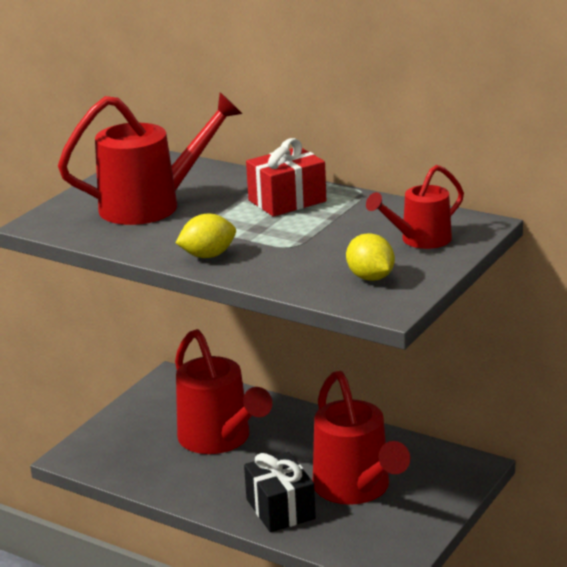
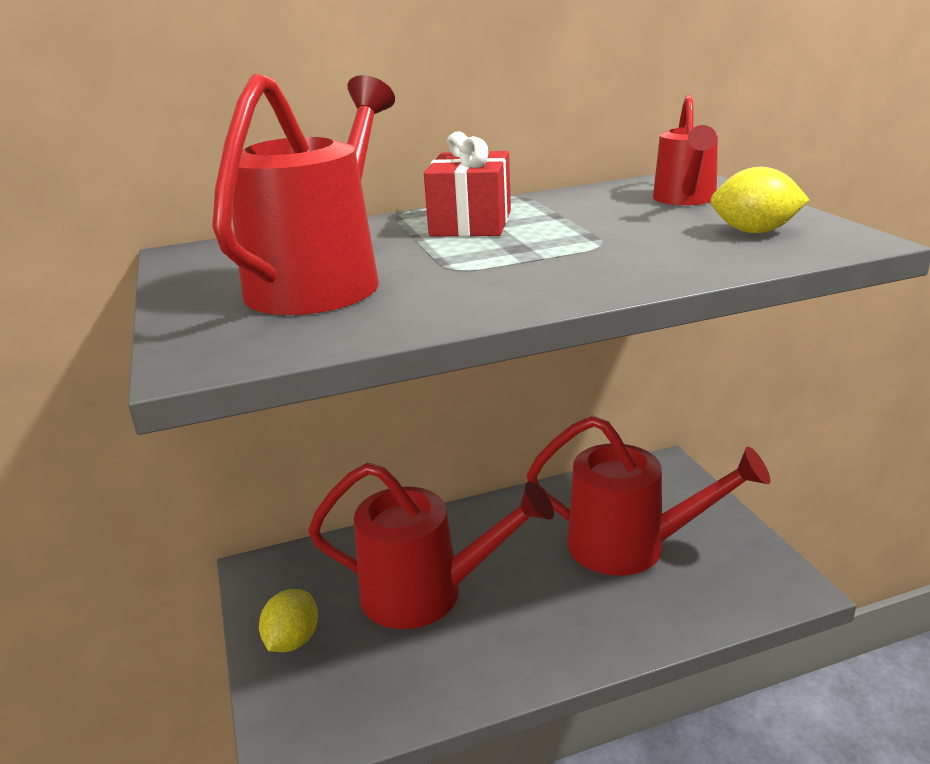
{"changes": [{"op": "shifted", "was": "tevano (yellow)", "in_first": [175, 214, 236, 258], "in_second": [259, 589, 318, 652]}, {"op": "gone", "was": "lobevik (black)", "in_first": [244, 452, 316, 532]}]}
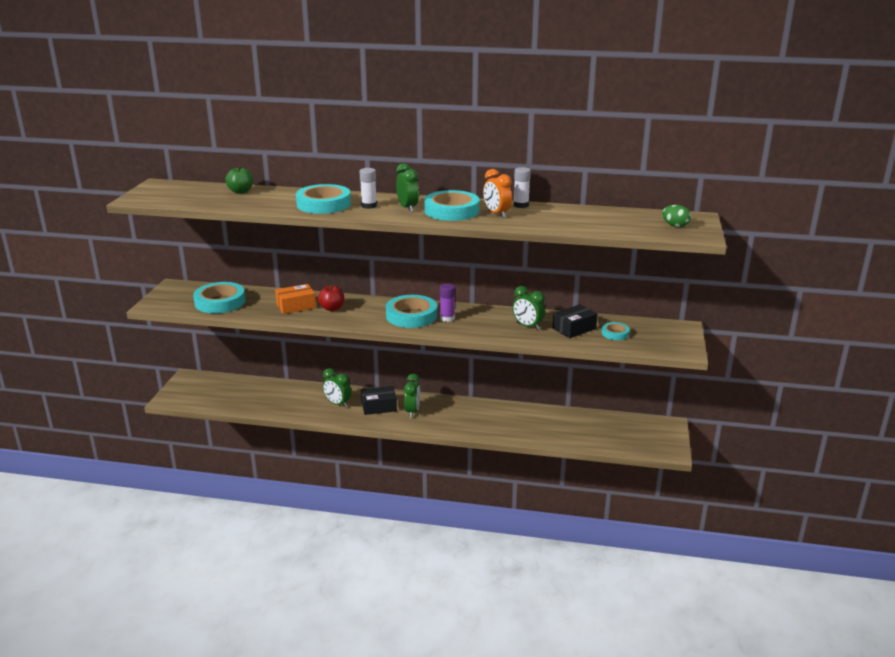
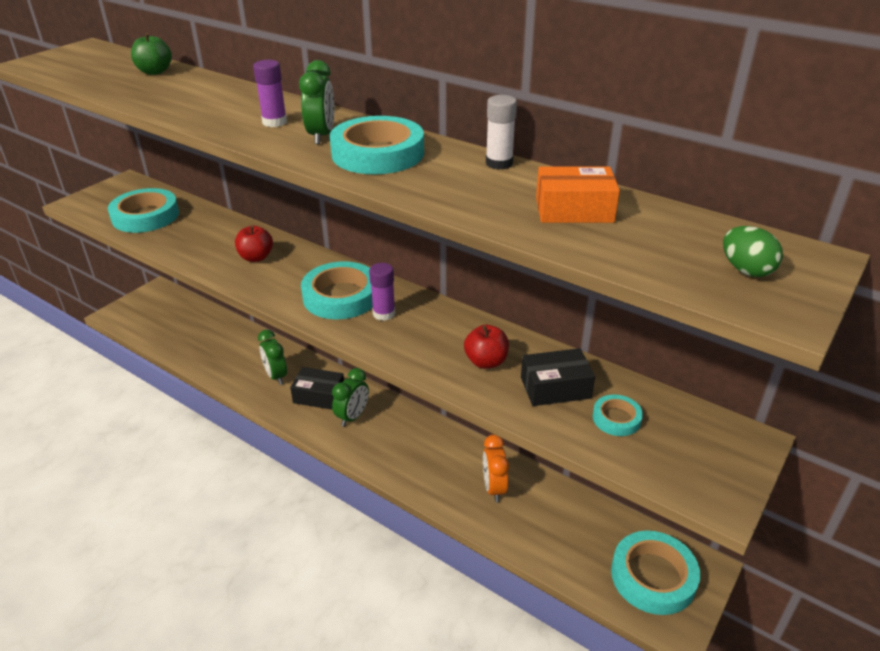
{"changes": [{"op": "shifted", "was": "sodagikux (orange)", "in_first": [275, 284, 316, 314], "in_second": [536, 167, 620, 223]}, {"op": "shifted", "was": "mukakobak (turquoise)", "in_first": [296, 184, 351, 214], "in_second": [611, 531, 700, 615]}, {"op": "repainted", "was": "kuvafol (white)", "now": "kuvafol (purple)", "in_first": [359, 168, 377, 209], "in_second": [253, 60, 287, 127]}, {"op": "shifted", "was": "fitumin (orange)", "in_first": [483, 169, 512, 218], "in_second": [483, 434, 509, 502]}, {"op": "swapped", "was": "fitumin (green)", "now": "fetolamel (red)", "in_first": [512, 286, 545, 330], "in_second": [464, 325, 509, 369]}]}
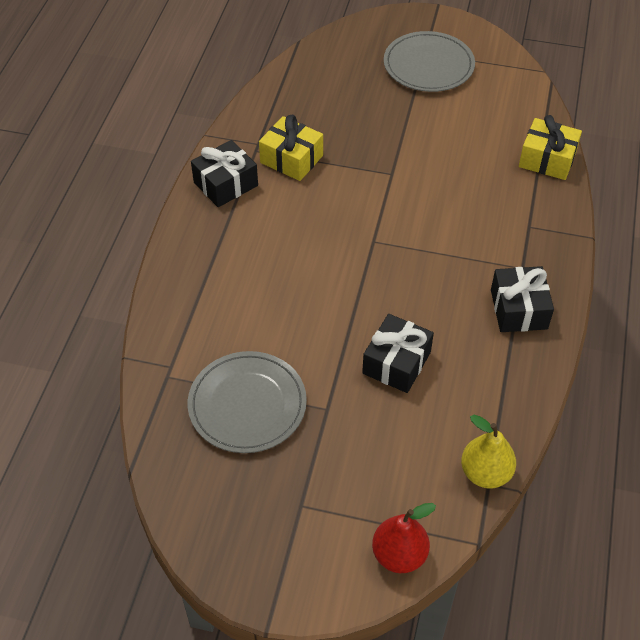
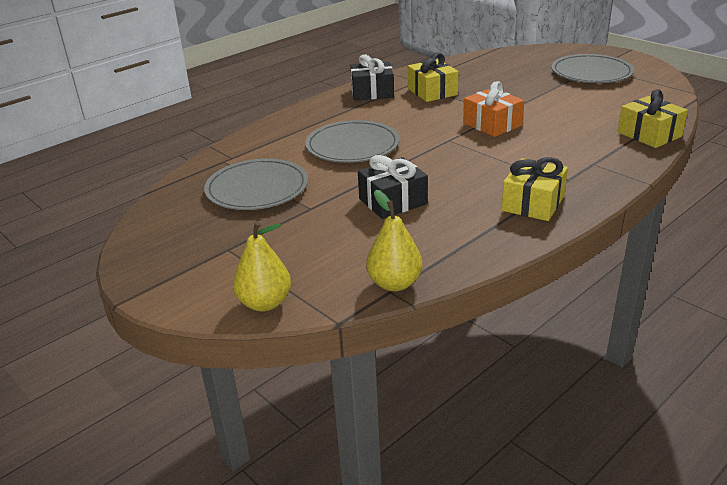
{"changes": [{"op": "repainted", "was": "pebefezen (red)", "now": "pebefezen (yellow)", "in_first": [372, 503, 436, 573], "in_second": [233, 221, 291, 311]}, {"op": "repainted", "was": "lobevik (black)", "now": "lobevik (yellow)", "in_first": [491, 266, 554, 332], "in_second": [501, 157, 568, 221]}, {"op": "new", "now": "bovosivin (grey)", "in_second": [305, 120, 400, 163]}, {"op": "new", "now": "lobevik (orange)", "in_second": [463, 81, 524, 137]}]}
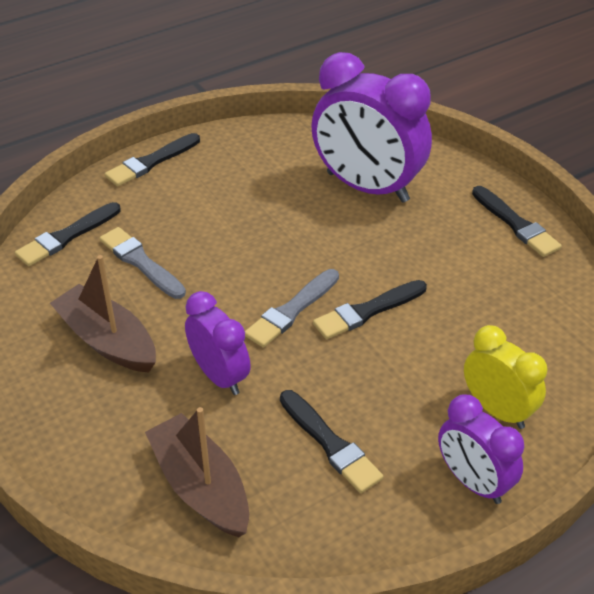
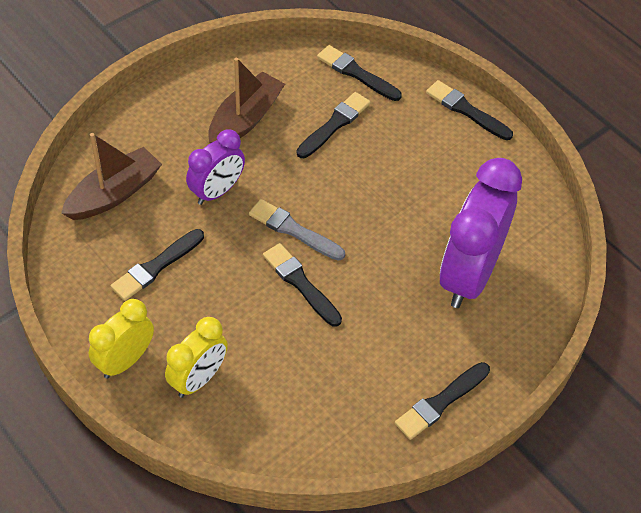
{"changes": [{"op": "repainted", "was": "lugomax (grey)", "now": "lugomax (black)", "in_first": [100, 227, 186, 299], "in_second": [296, 92, 370, 158]}, {"op": "repainted", "was": "fitumin (purple)", "now": "fitumin (yellow)", "in_first": [438, 394, 524, 504], "in_second": [89, 299, 154, 379]}]}
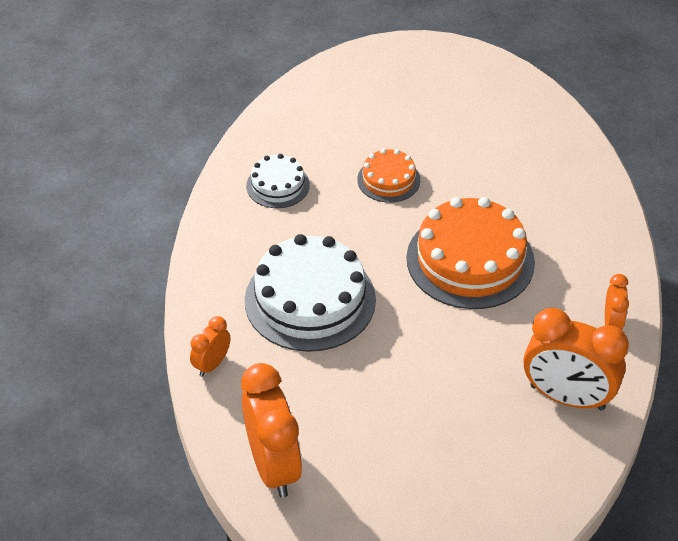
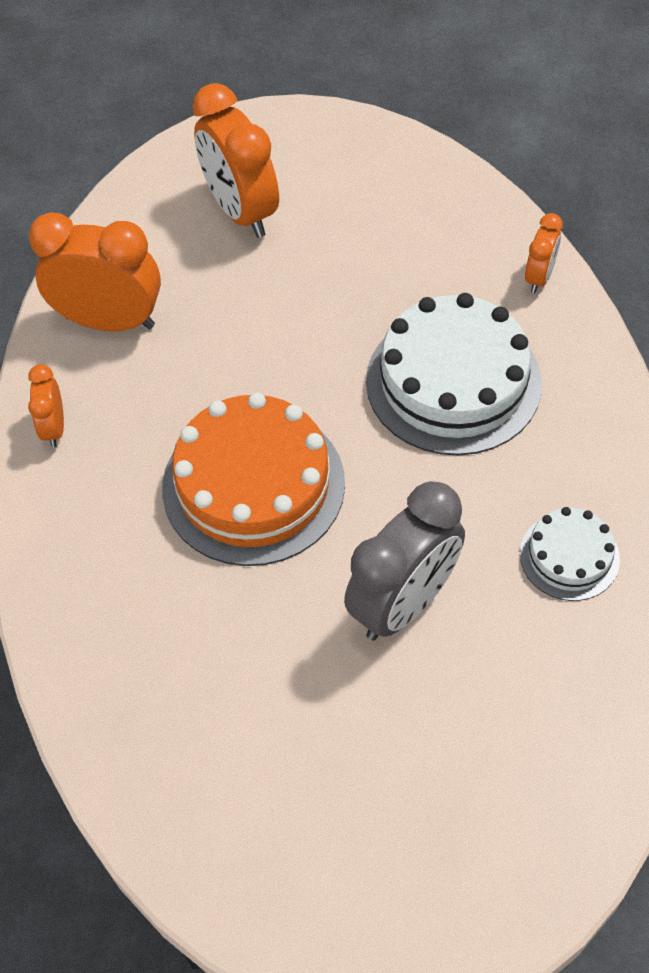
{"changes": [{"op": "shifted", "was": "fitumin (orange)", "in_first": [241, 363, 302, 498], "in_second": [192, 83, 279, 238]}, {"op": "swapped", "was": "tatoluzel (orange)", "now": "fitumin (grey)", "in_first": [357, 149, 420, 203], "in_second": [344, 481, 465, 640]}]}
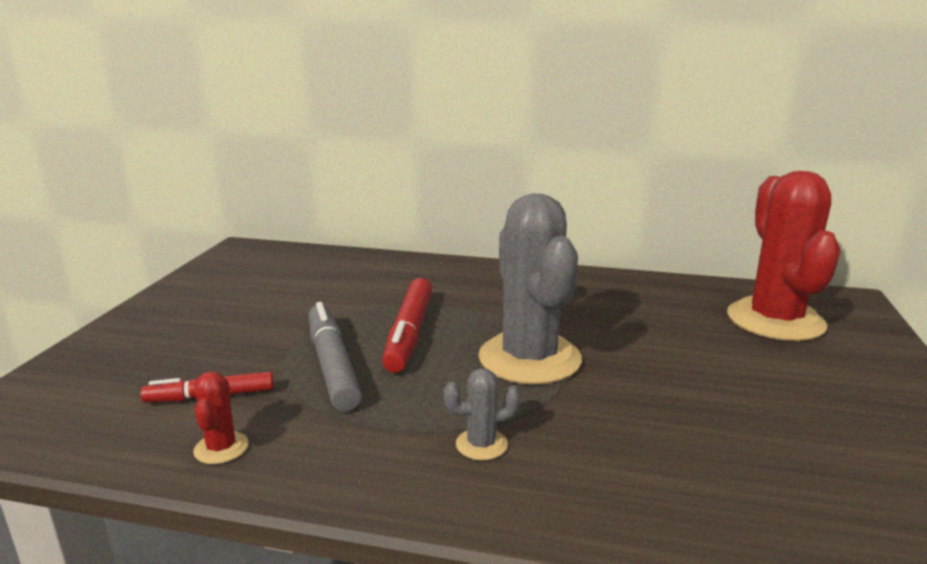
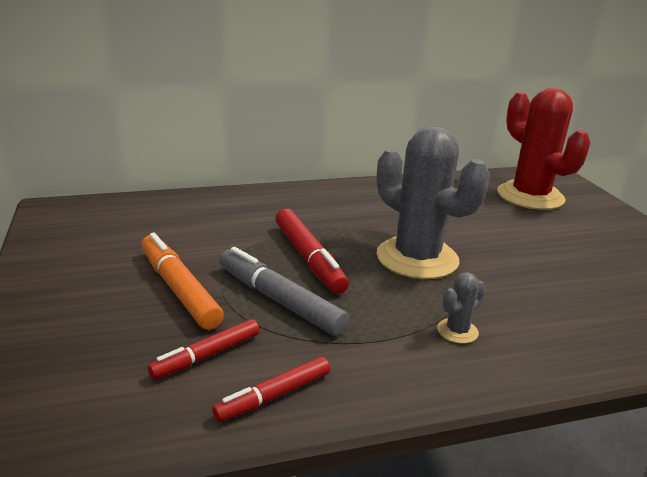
{"changes": [{"op": "swapped", "was": "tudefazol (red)", "now": "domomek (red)", "in_first": [193, 371, 249, 464], "in_second": [212, 357, 330, 422]}, {"op": "new", "now": "domomek (orange)", "in_second": [142, 233, 224, 330]}]}
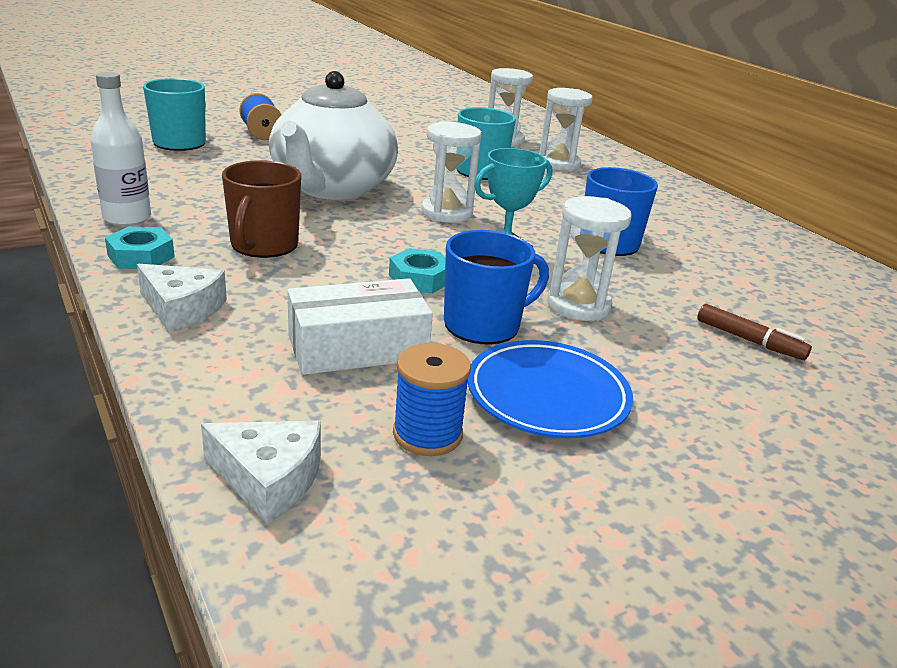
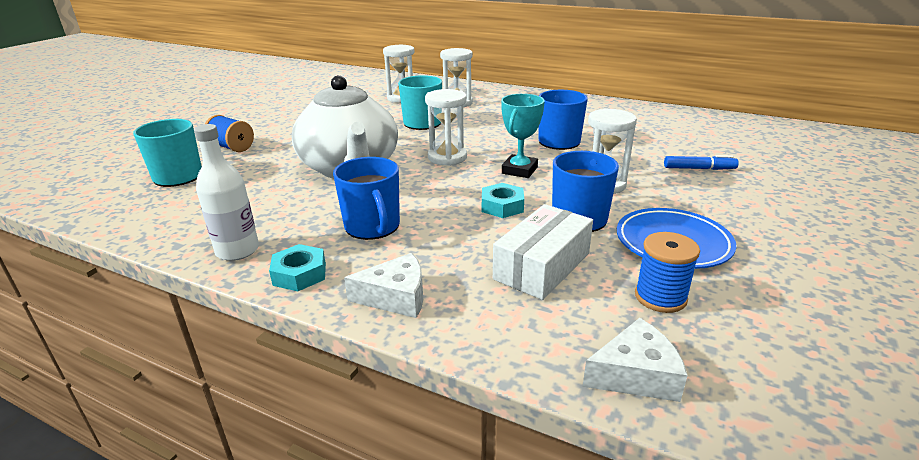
{"changes": [{"op": "repainted", "was": "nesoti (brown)", "now": "nesoti (blue)", "in_first": [222, 160, 301, 258], "in_second": [333, 157, 400, 240]}, {"op": "repainted", "was": "domomek (brown)", "now": "domomek (blue)", "in_first": [697, 304, 812, 360], "in_second": [664, 155, 739, 170]}]}
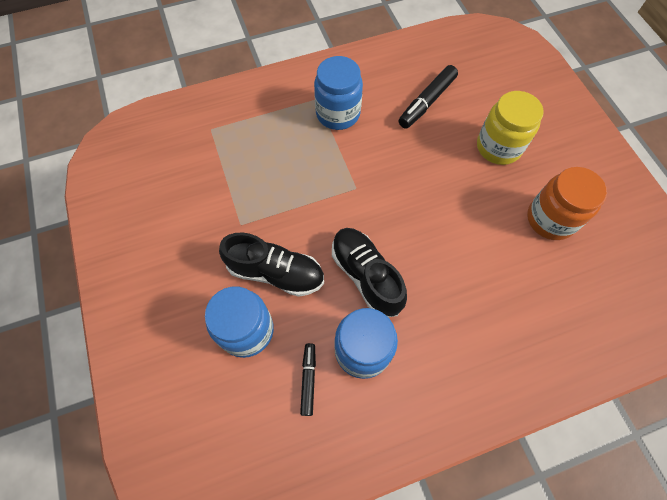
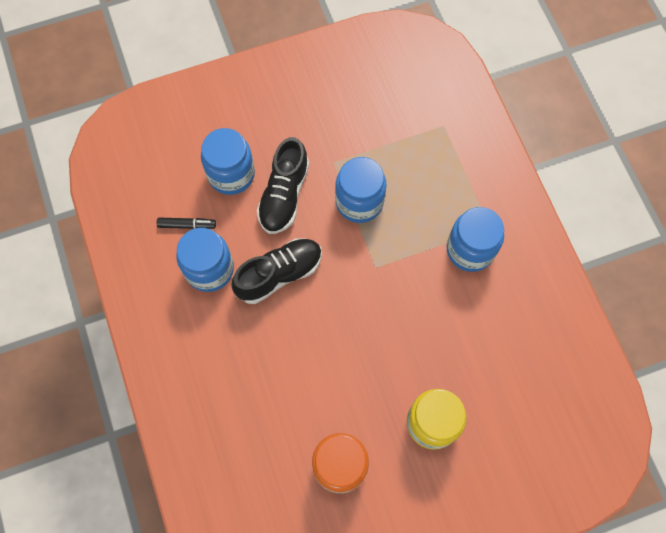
{"changes": [{"op": "gone", "was": "domomek (black)", "in_first": [398, 65, 458, 129]}, {"op": "new", "now": "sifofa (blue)", "in_second": [335, 157, 387, 223]}]}
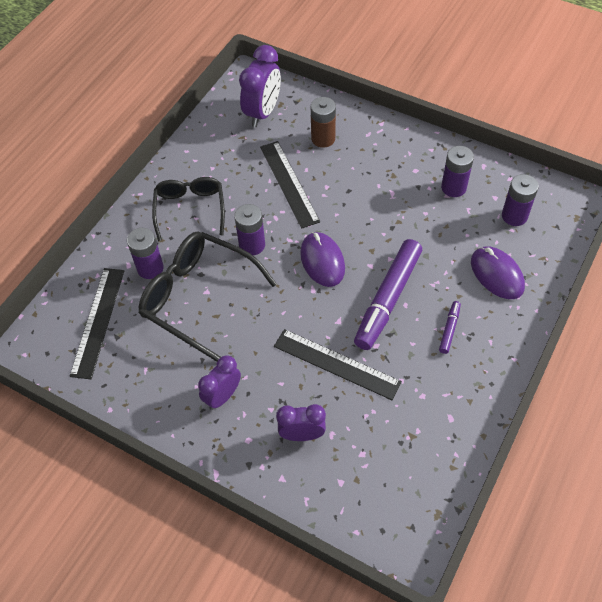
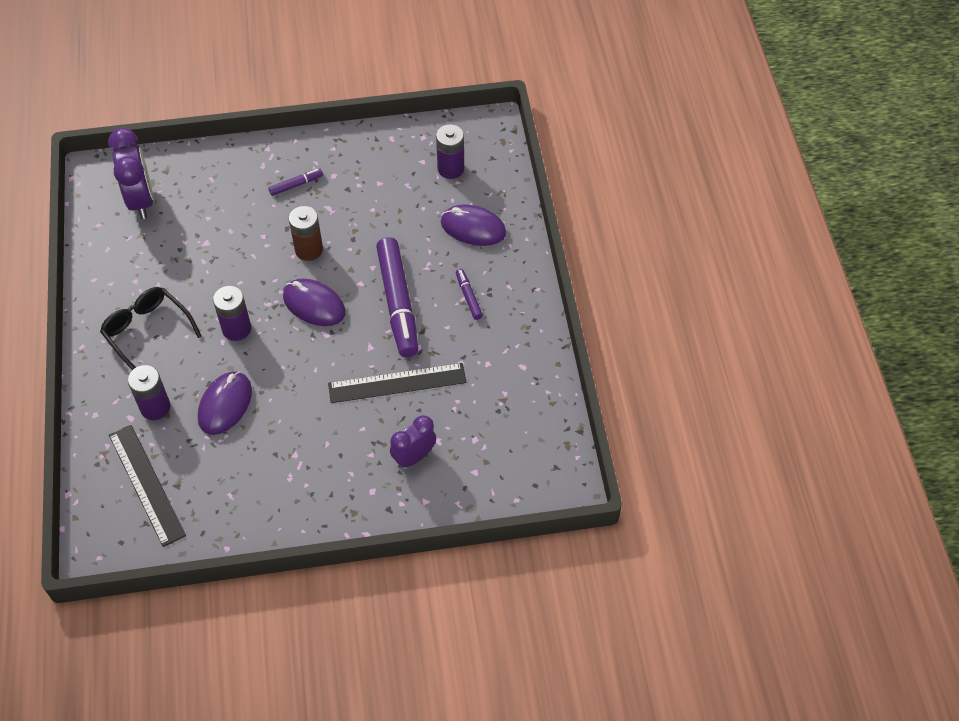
{"changes": [{"op": "swapped", "was": "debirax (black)", "now": "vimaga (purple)", "in_first": [139, 232, 277, 361], "in_second": [198, 371, 252, 435]}, {"op": "gone", "was": "fitumin (purple)", "in_first": [198, 355, 241, 410]}, {"op": "gone", "was": "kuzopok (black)", "in_first": [260, 141, 320, 228]}, {"op": "shifted", "was": "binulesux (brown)", "in_first": [311, 97, 336, 148], "in_second": [289, 206, 323, 261]}, {"op": "gone", "was": "binulesux (purple)", "in_first": [441, 146, 474, 197]}, {"op": "new", "now": "domomek (purple)", "in_second": [268, 169, 323, 196]}]}
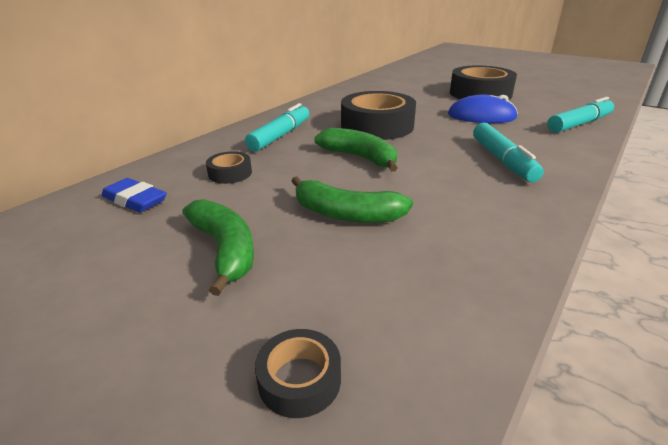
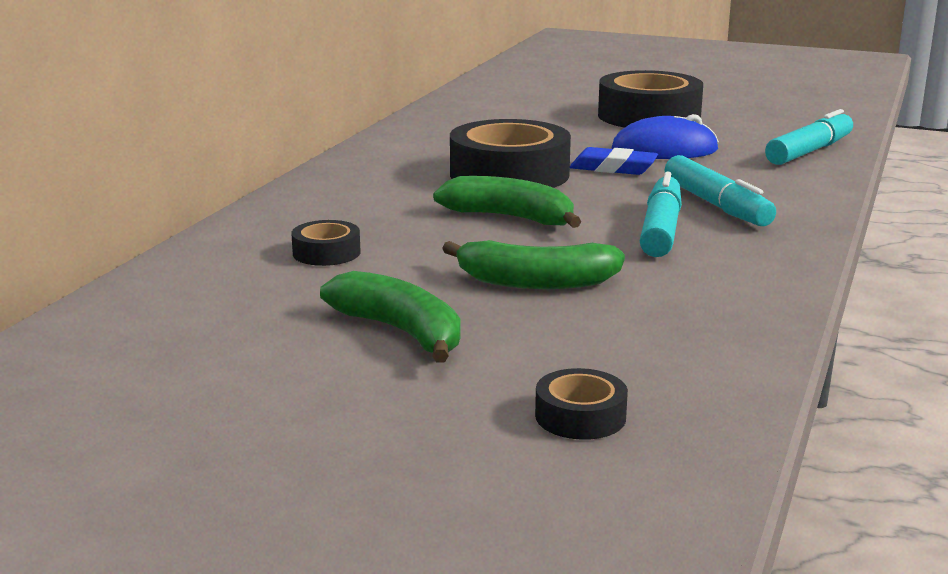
{"changes": [{"op": "shifted", "was": "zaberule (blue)", "in_first": [102, 178, 167, 213], "in_second": [570, 147, 658, 175]}, {"op": "shifted", "was": "domomek (turquoise)", "in_first": [245, 103, 309, 151], "in_second": [640, 172, 682, 257]}]}
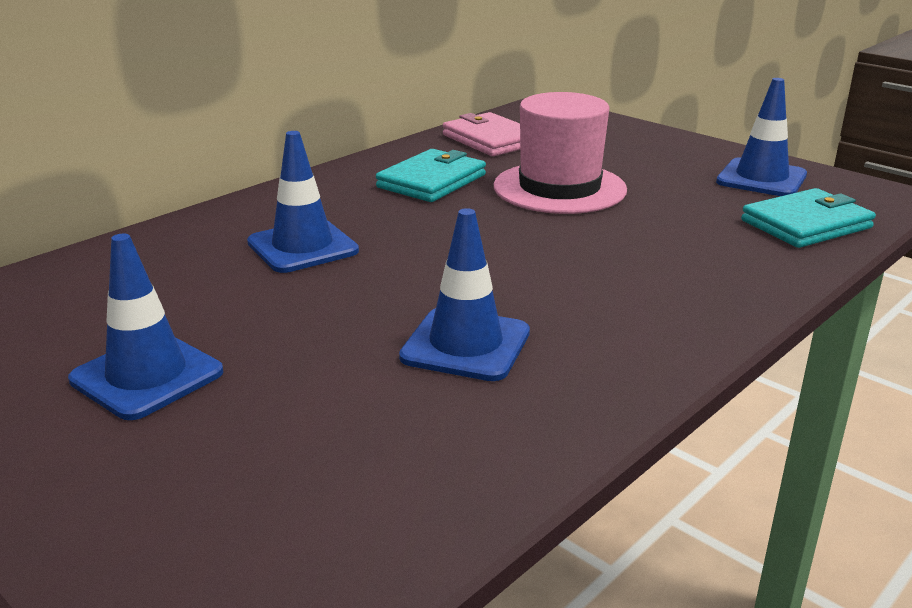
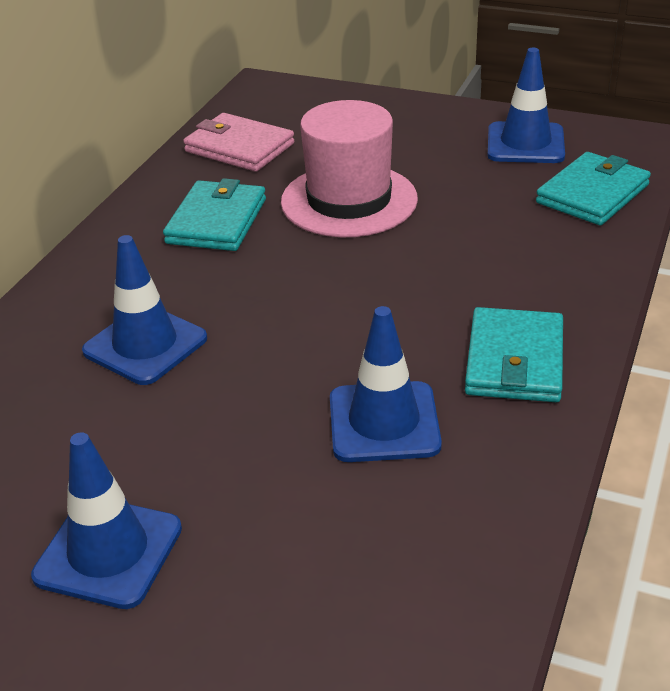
{"changes": [{"op": "new", "now": "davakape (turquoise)", "in_second": [465, 307, 563, 402]}]}
